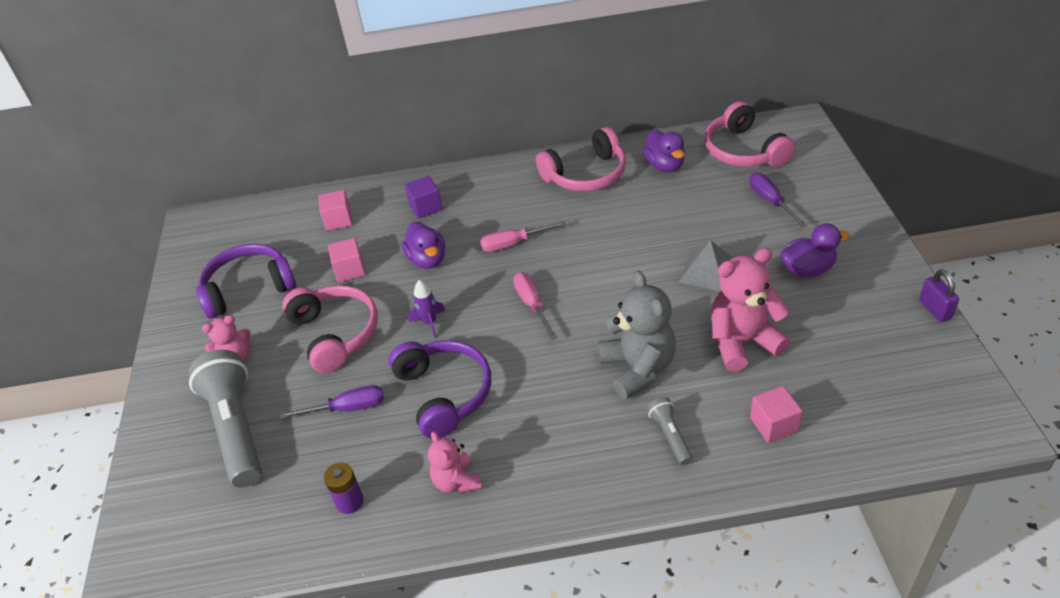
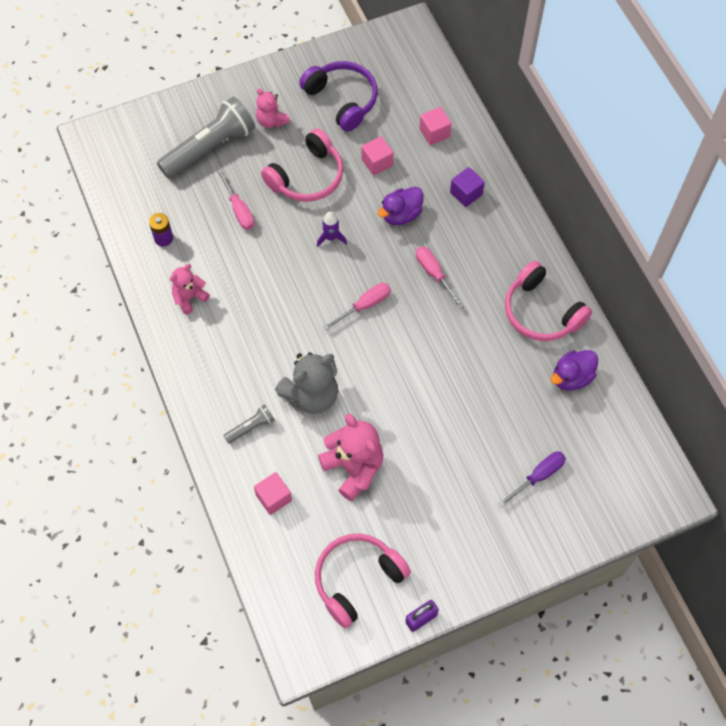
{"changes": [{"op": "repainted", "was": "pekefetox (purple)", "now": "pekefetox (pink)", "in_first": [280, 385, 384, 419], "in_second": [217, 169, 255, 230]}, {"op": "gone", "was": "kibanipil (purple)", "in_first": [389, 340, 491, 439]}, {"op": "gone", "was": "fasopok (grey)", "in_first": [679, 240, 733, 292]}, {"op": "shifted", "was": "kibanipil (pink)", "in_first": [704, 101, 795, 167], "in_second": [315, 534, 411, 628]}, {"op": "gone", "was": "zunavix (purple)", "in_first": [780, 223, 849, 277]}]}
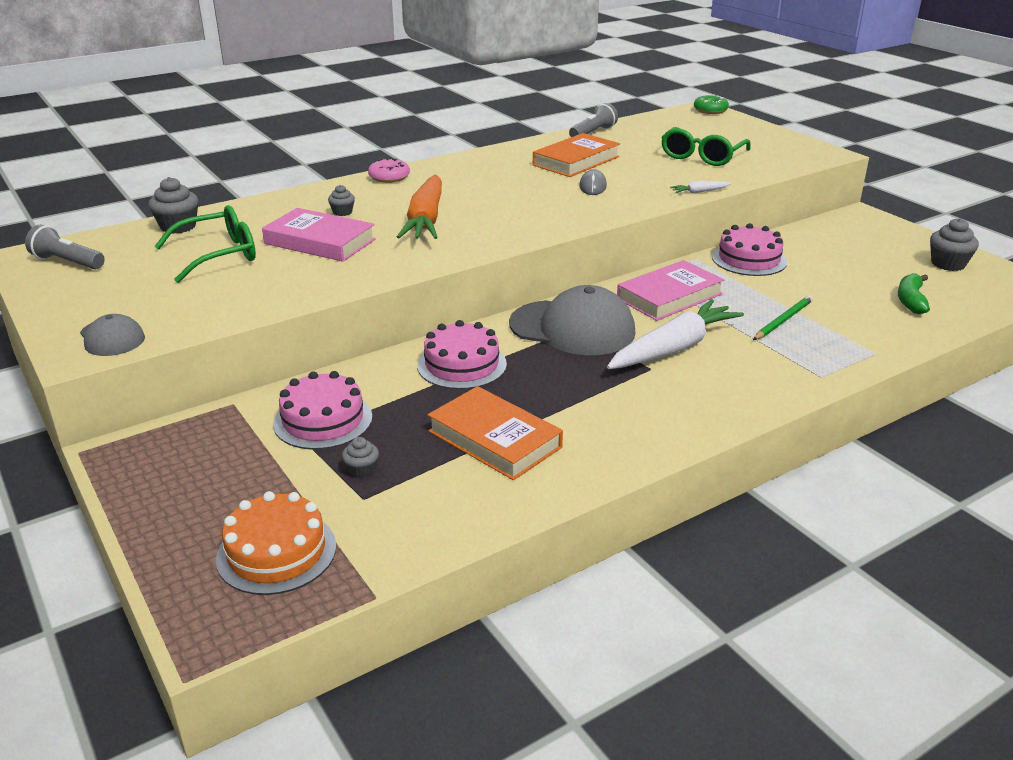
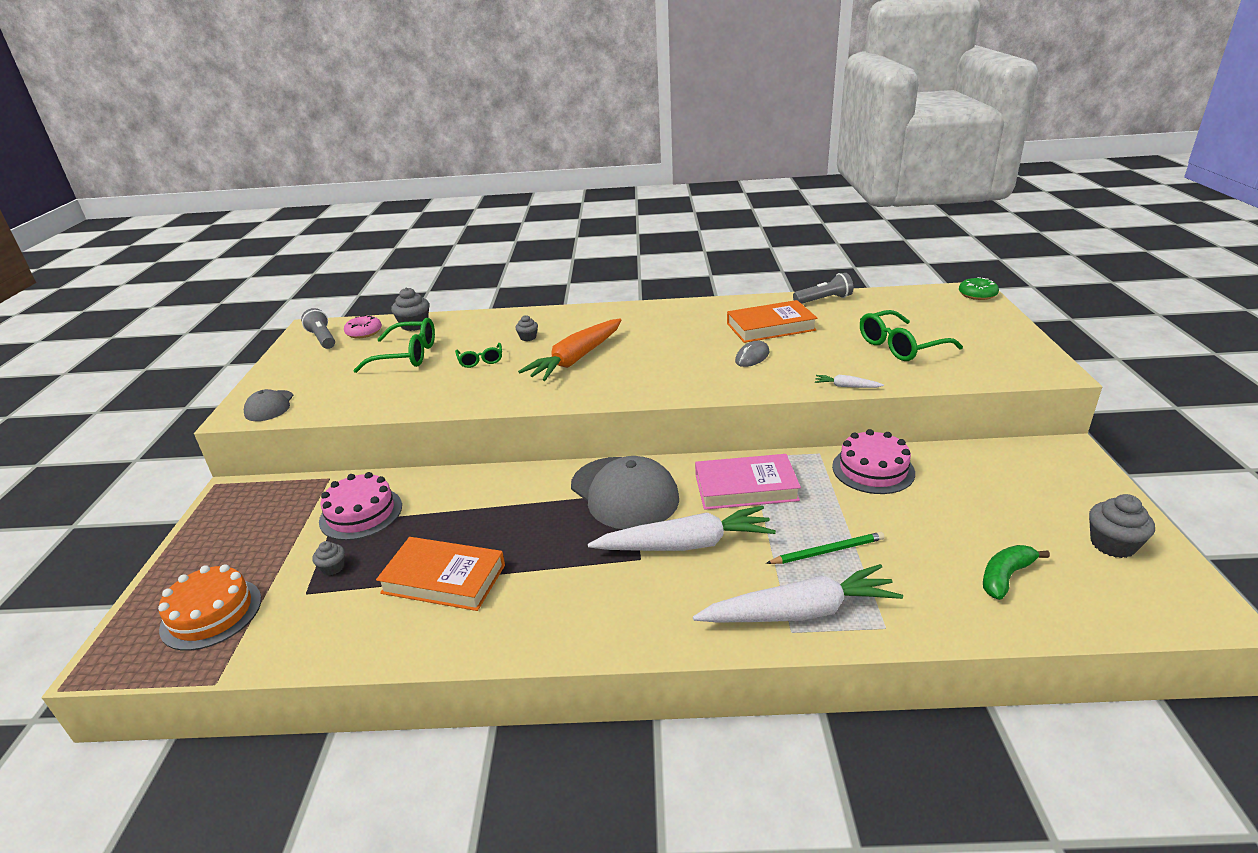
{"changes": [{"op": "swapped", "was": "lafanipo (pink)", "now": "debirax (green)", "in_first": [262, 208, 376, 262], "in_second": [455, 343, 502, 368]}, {"op": "shifted", "was": "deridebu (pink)", "in_first": [368, 158, 410, 183], "in_second": [344, 315, 382, 338]}, {"op": "gone", "was": "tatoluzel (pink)", "in_first": [417, 320, 507, 389]}, {"op": "rotated", "was": "lafanipo (orange)", "in_first": [428, 386, 563, 480], "in_second": [376, 537, 505, 611], "clockwise": -60}, {"op": "new", "now": "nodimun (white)", "in_second": [693, 564, 903, 622]}]}
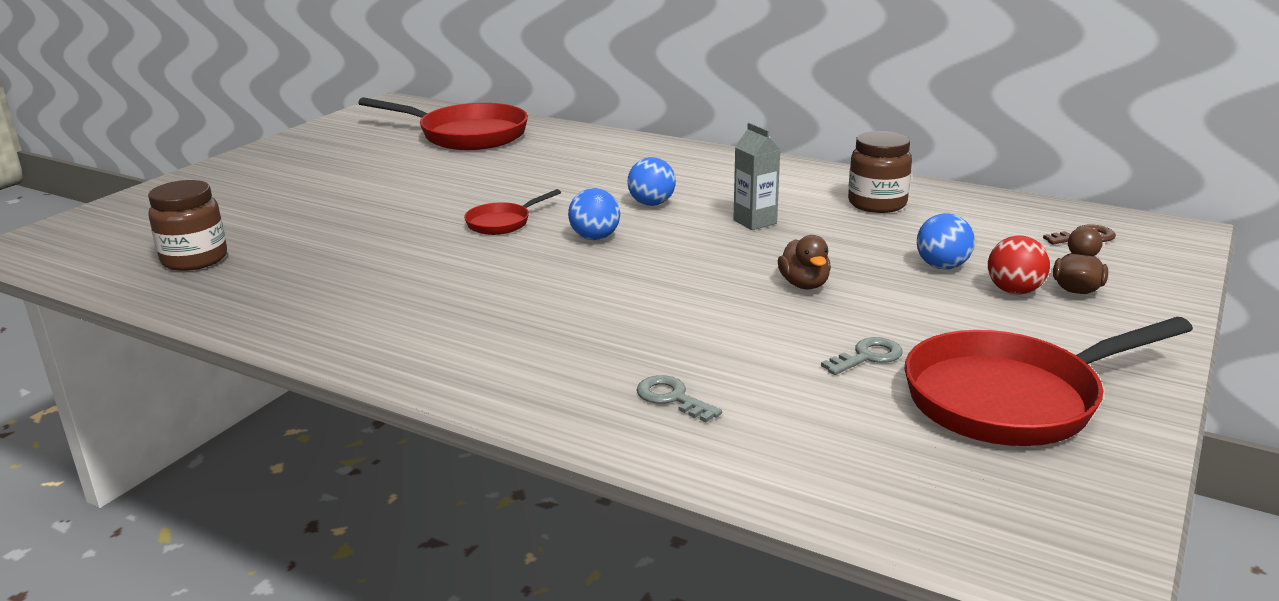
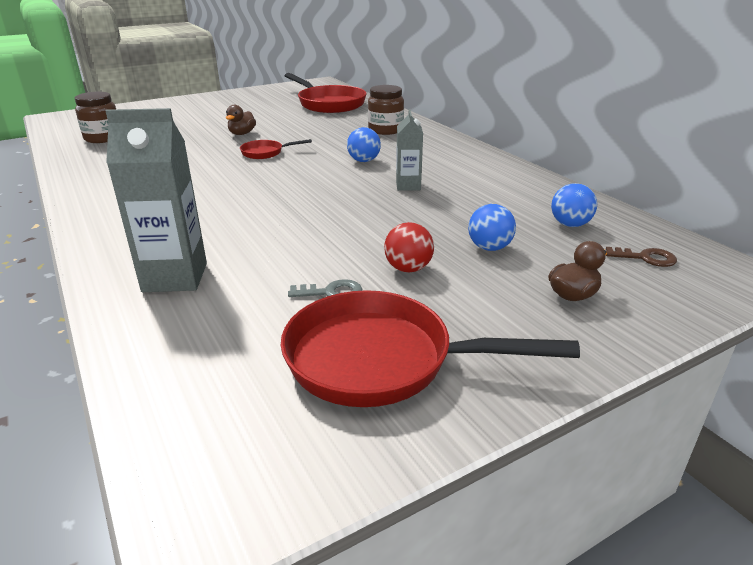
{"changes": [{"op": "shifted", "was": "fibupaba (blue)", "in_first": [568, 188, 620, 240], "in_second": [551, 183, 597, 227]}, {"op": "swapped", "was": "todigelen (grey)", "now": "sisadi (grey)", "in_first": [636, 375, 722, 422], "in_second": [106, 108, 207, 292]}, {"op": "shifted", "was": "zunavix (brown)", "in_first": [778, 235, 831, 289], "in_second": [226, 105, 256, 135]}, {"op": "shifted", "was": "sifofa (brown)", "in_first": [848, 131, 912, 213], "in_second": [368, 85, 404, 135]}, {"op": "shifted", "was": "fibupaba (red)", "in_first": [988, 235, 1050, 295], "in_second": [384, 222, 434, 272]}]}
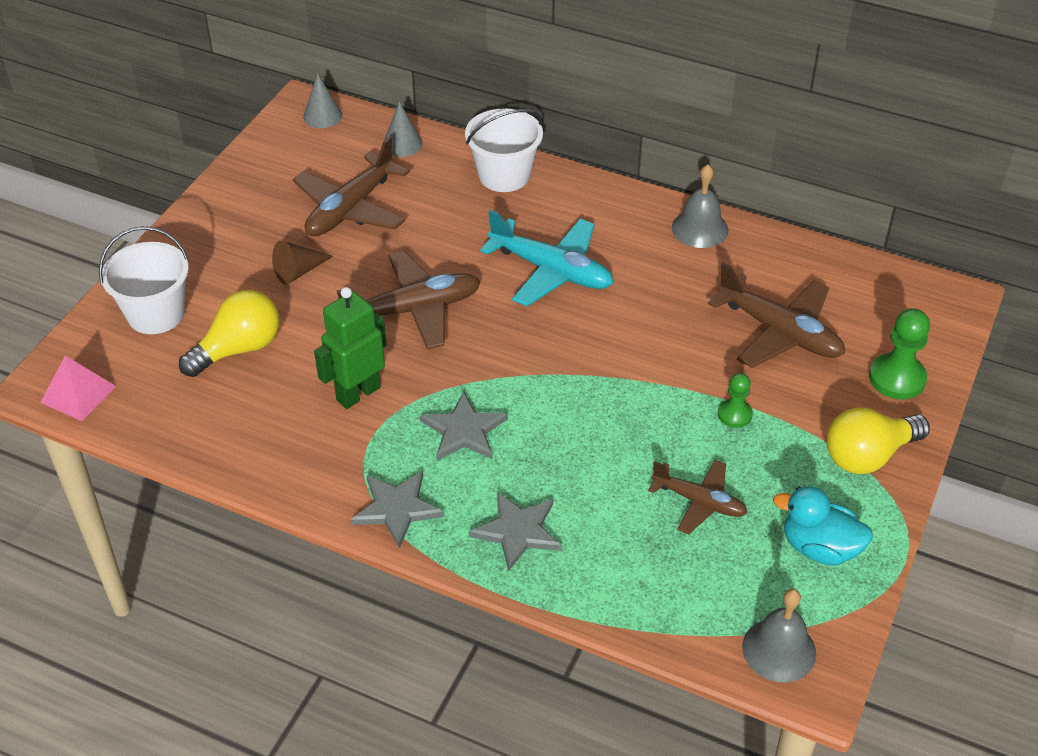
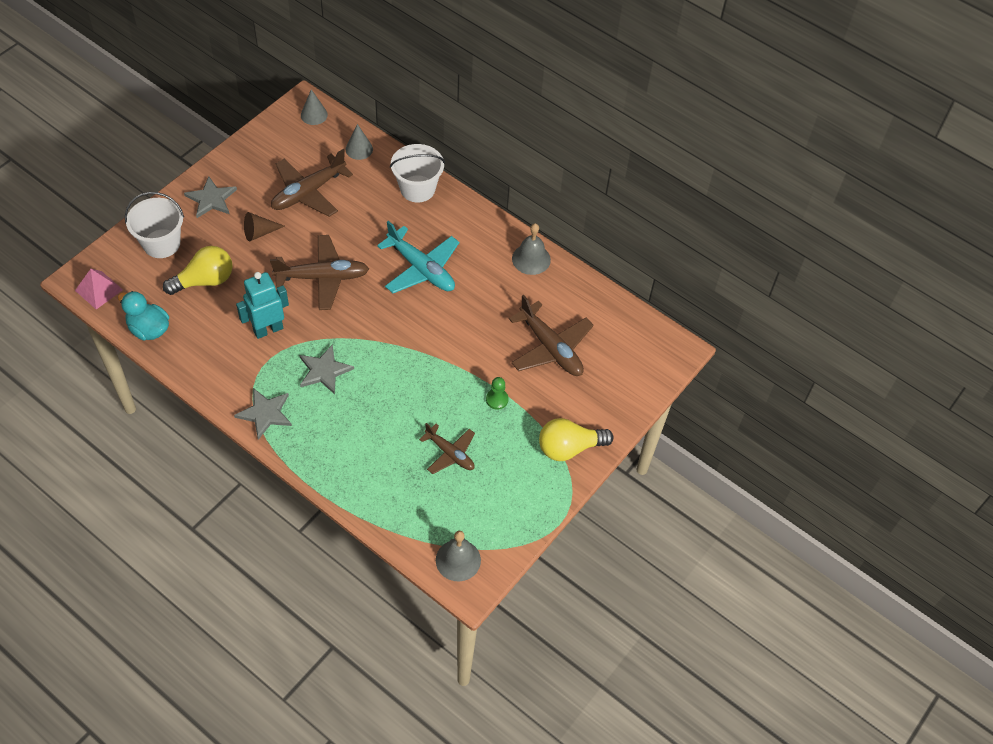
{"changes": [{"op": "repainted", "was": "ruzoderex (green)", "now": "ruzoderex (turquoise)", "in_first": [314, 287, 387, 409], "in_second": [236, 272, 289, 339]}, {"op": "shifted", "was": "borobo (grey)", "in_first": [469, 491, 562, 571], "in_second": [184, 176, 237, 218]}, {"op": "shifted", "was": "zunavix (turquoise)", "in_first": [773, 486, 873, 565], "in_second": [118, 291, 169, 340]}, {"op": "gone", "was": "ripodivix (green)", "in_first": [869, 308, 930, 399]}]}
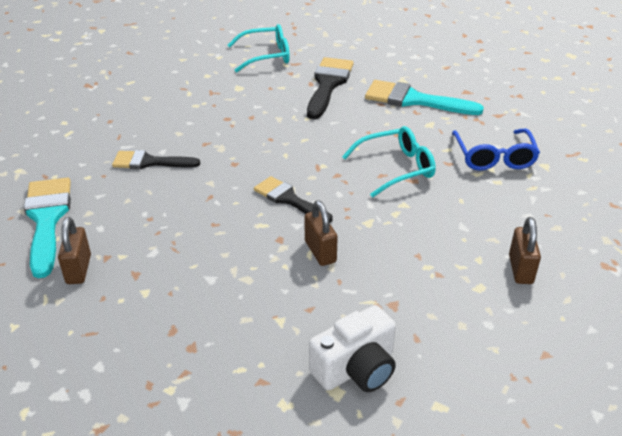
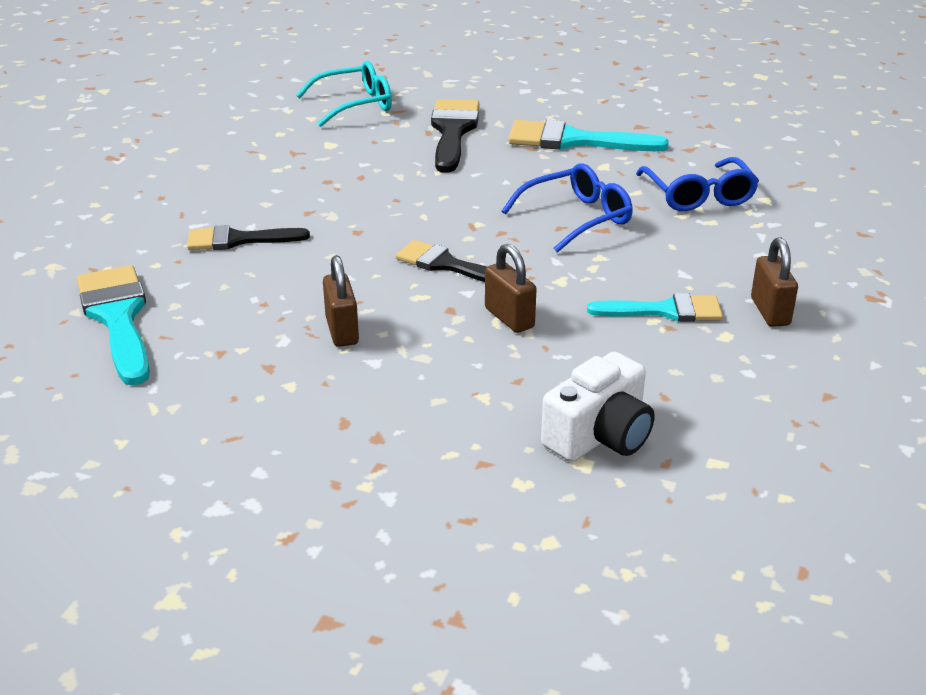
{"changes": [{"op": "shifted", "was": "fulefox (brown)", "in_first": [58, 217, 91, 284], "in_second": [323, 255, 359, 347]}, {"op": "repainted", "was": "debirax (turquoise)", "now": "debirax (blue)", "in_first": [342, 126, 436, 197], "in_second": [502, 163, 633, 253]}, {"op": "new", "now": "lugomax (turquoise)", "in_second": [587, 293, 723, 322]}]}
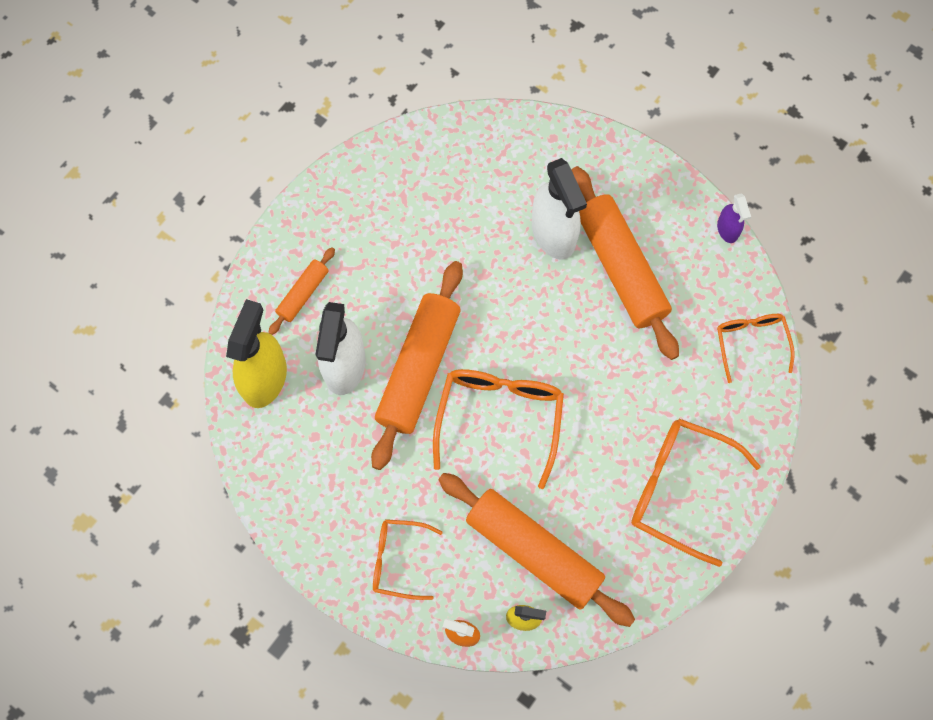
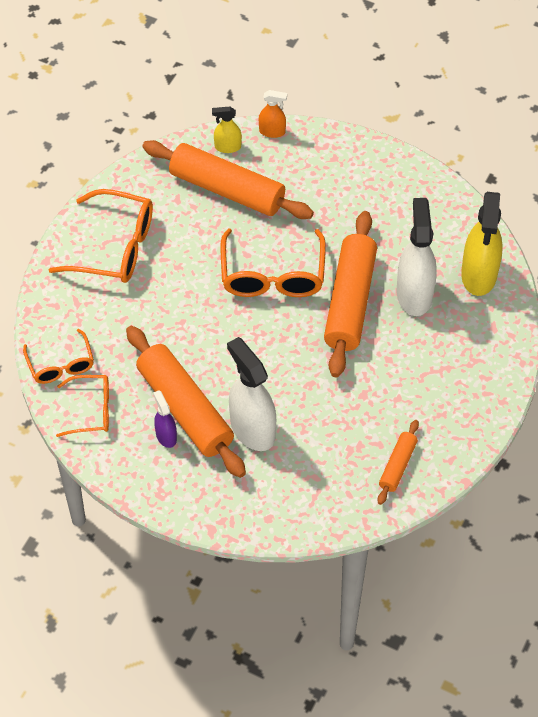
{"changes": [{"op": "shifted", "was": "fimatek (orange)", "in_first": [268, 247, 335, 335], "in_second": [377, 420, 419, 505]}, {"op": "shifted", "was": "debirax (orange)", "in_first": [373, 519, 443, 600], "in_second": [56, 375, 109, 437]}, {"op": "shifted", "was": "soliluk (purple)", "in_first": [717, 193, 751, 243], "in_second": [153, 390, 177, 448]}]}
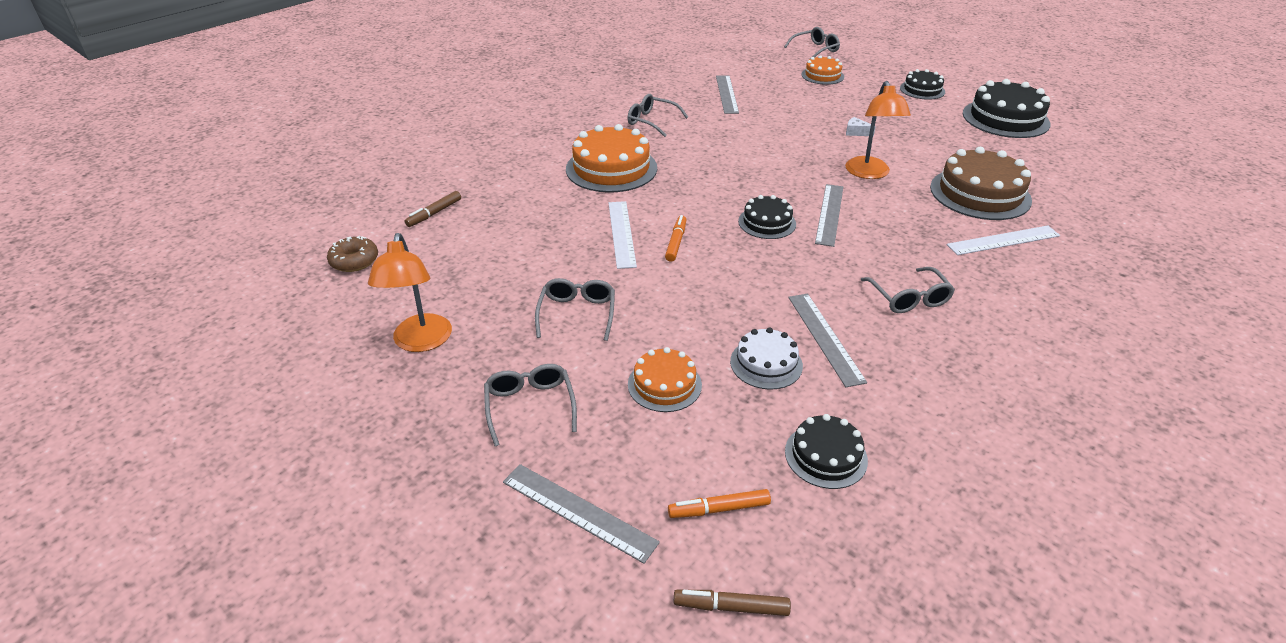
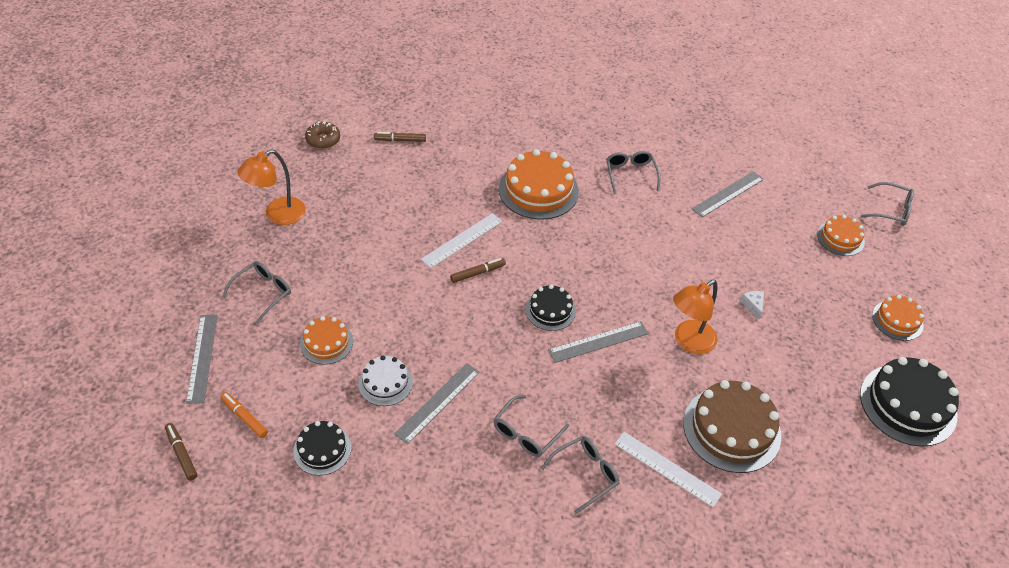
{"changes": [{"op": "shifted", "was": "debirax (grey)", "in_first": [535, 278, 615, 341], "in_second": [541, 436, 620, 514]}, {"op": "repainted", "was": "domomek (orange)", "now": "domomek (brown)", "in_first": [665, 215, 686, 262], "in_second": [450, 258, 506, 283]}, {"op": "repainted", "was": "tatoluzel (black)", "now": "tatoluzel (orange)", "in_first": [900, 69, 945, 100], "in_second": [872, 295, 924, 341]}]}
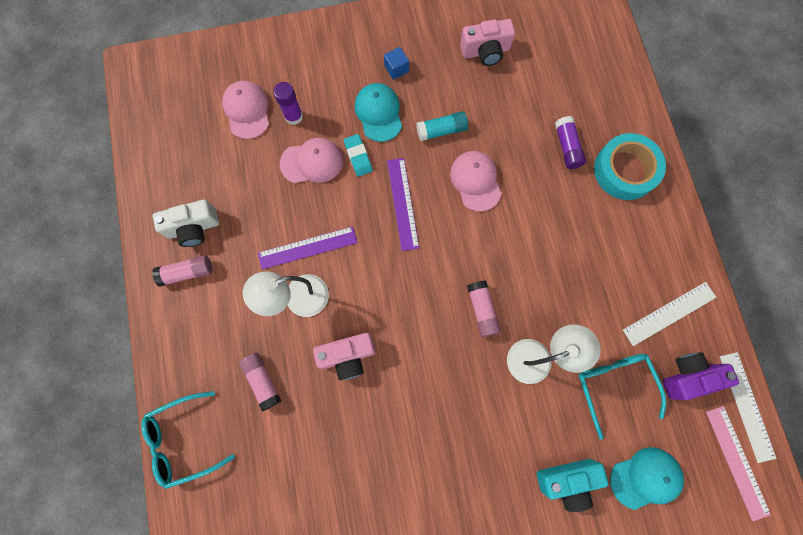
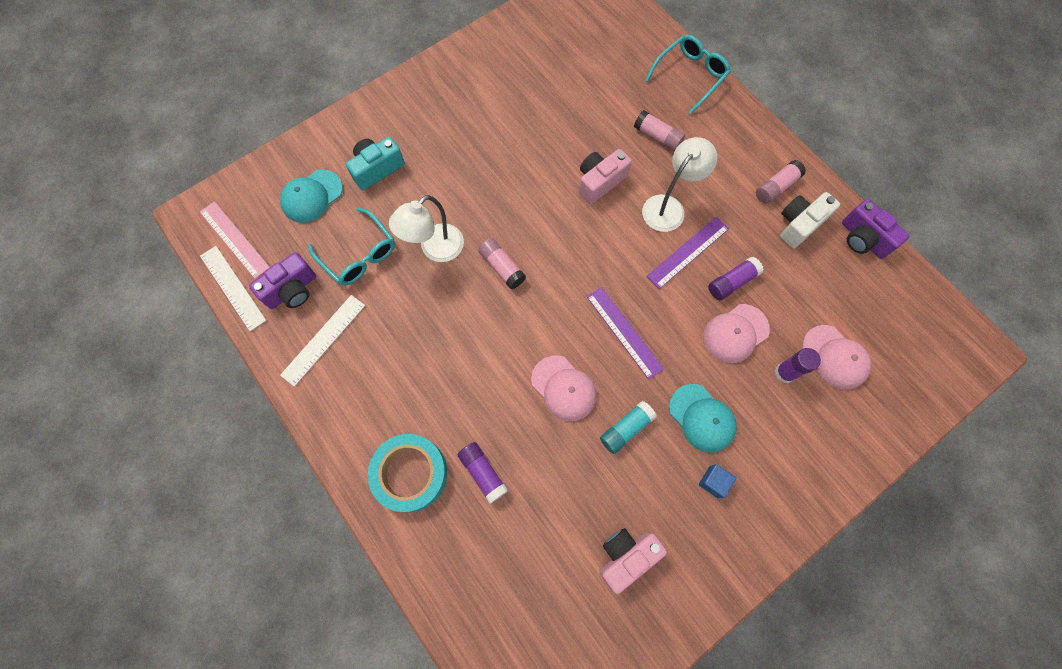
{"changes": [{"op": "gone", "was": "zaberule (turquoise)", "in_first": [344, 134, 373, 177]}, {"op": "new", "now": "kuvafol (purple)", "in_second": [708, 257, 764, 300]}, {"op": "new", "now": "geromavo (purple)", "in_second": [842, 199, 910, 259]}]}
